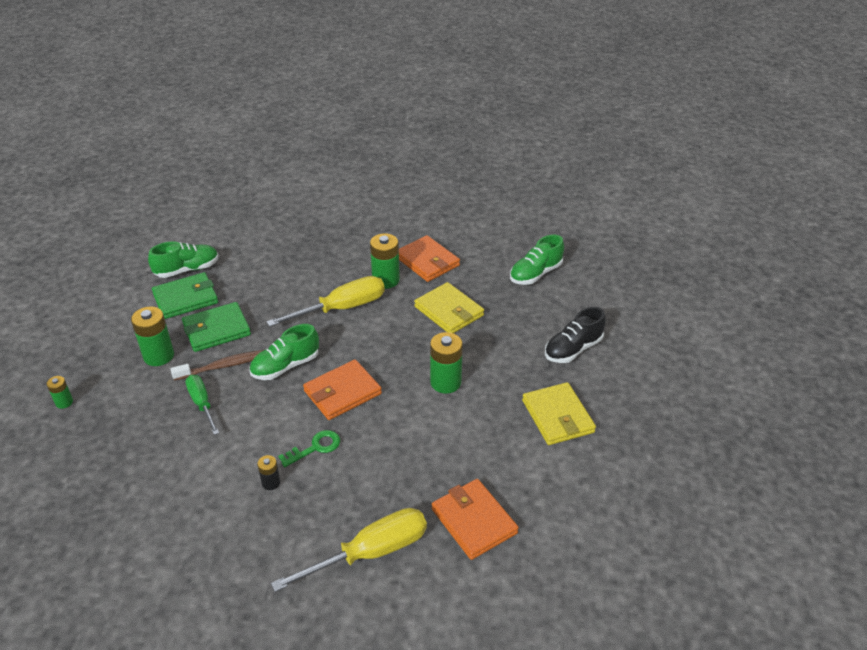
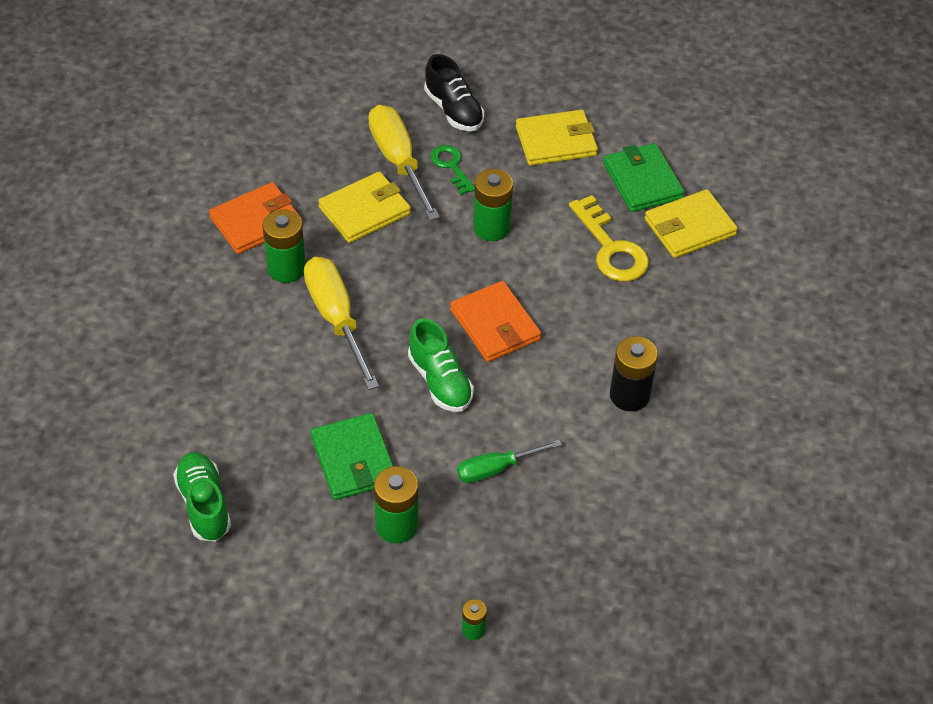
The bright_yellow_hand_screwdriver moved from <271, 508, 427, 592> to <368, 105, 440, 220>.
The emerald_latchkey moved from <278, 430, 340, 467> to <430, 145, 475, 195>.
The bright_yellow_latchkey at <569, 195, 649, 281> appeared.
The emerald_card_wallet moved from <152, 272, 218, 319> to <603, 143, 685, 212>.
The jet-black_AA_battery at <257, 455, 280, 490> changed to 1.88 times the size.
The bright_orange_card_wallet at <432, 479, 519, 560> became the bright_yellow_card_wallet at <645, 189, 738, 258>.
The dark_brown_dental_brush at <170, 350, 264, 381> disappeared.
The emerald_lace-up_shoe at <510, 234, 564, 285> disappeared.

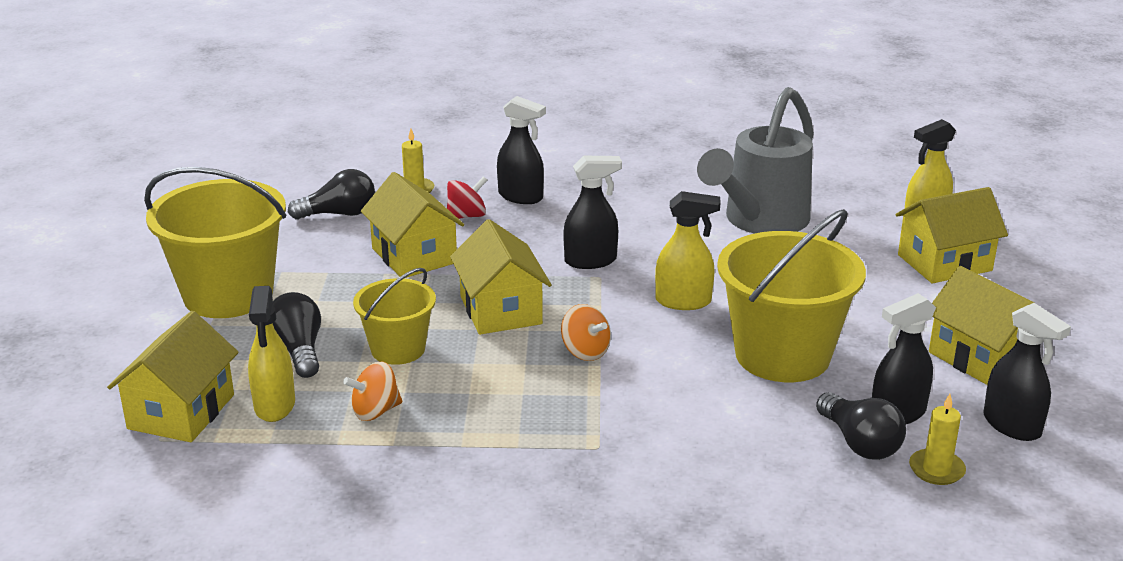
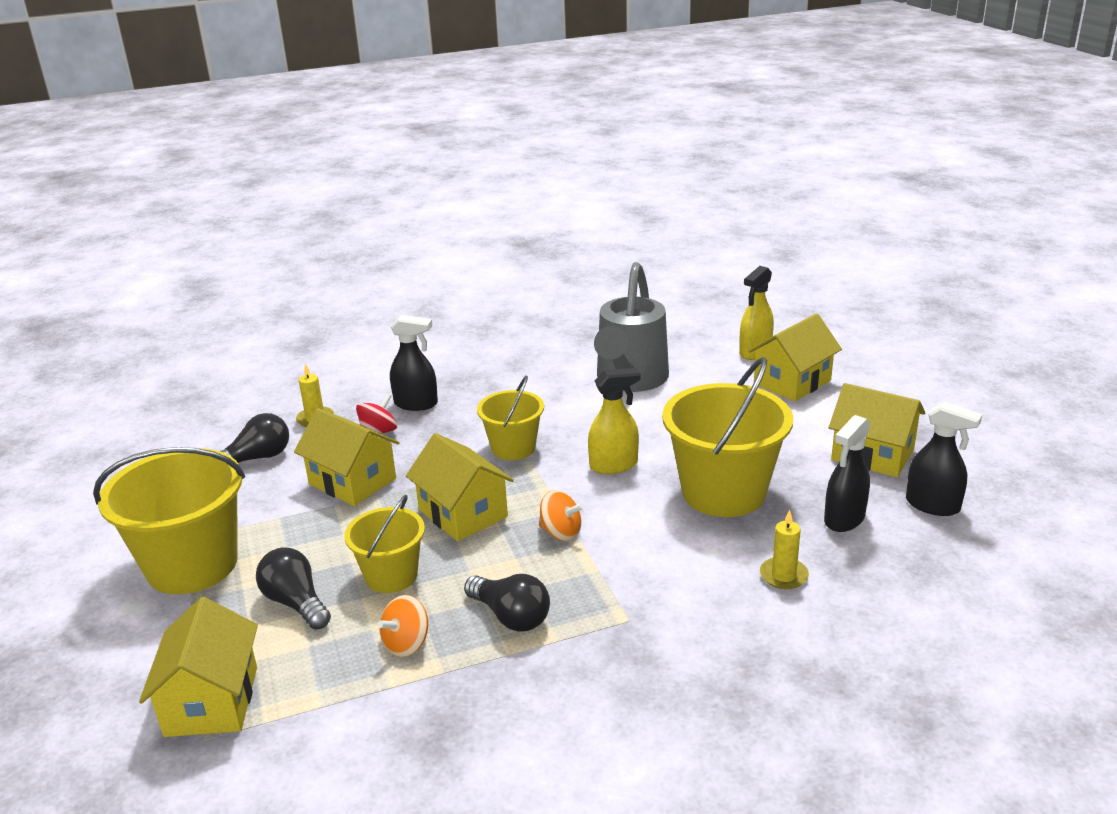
The jet-black_bulb moved from <816, 392, 906, 460> to <464, 574, 550, 632>.
The jet-black_spray_cleaner at <563, 156, 622, 269> was replaced by the bright_yellow_pail at <477, 375, 544, 460>.
The bright_yellow_pillar_candle moved from <909, 394, 966, 485> to <760, 510, 809, 589>.
The bright_yellow_spray_cleaner at <248, 286, 295, 422> disappeared.

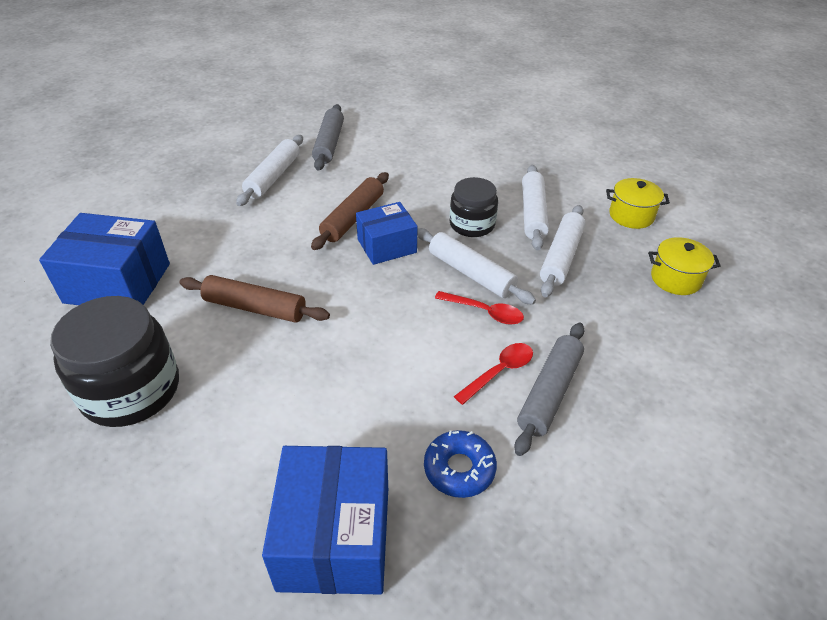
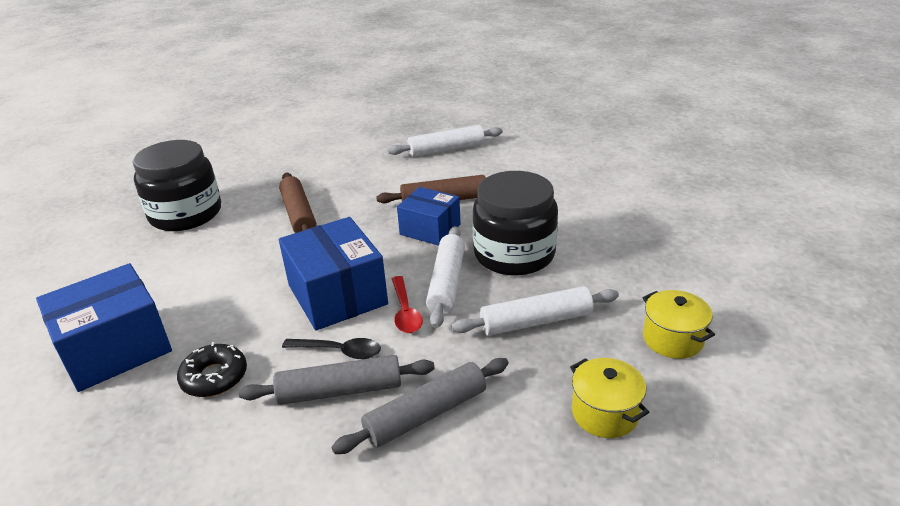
The cobalt_donut at <424, 430, 497, 498> became the jet-black_donut at <177, 342, 247, 397>.
The cobalt_parcel moved from <39, 213, 170, 305> to <279, 217, 388, 330>.
The red_spoon at <454, 343, 533, 405> became the jet-black_spoon at <282, 338, 381, 359>.
The ash-grey_pastry_roller moved from <312, 104, 344, 171> to <331, 358, 509, 454>.
The jet-black_preserve_jar at <450, 177, 498, 237> changed to 1.62 times the size.
The pure_white_pastry_roller at <522, 165, 549, 250> disappeared.

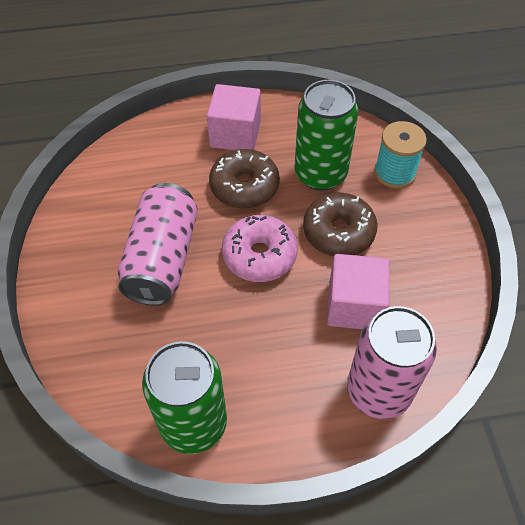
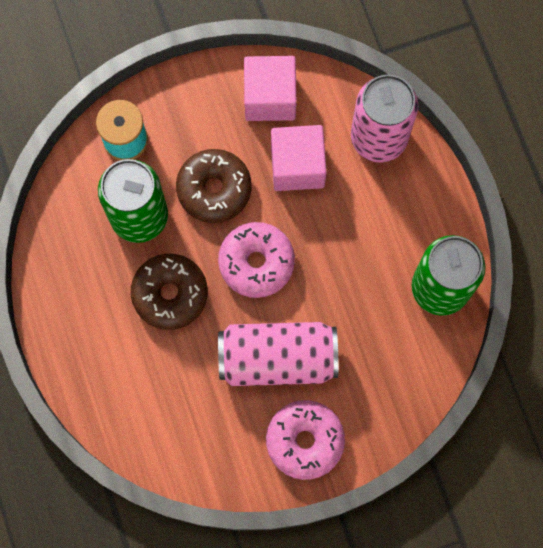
The rose-pink_cube moved from <207, 84, 261, 150> to <244, 56, 297, 121>.
The rose-pink_donut at <266, 400, 345, 480> appeared.

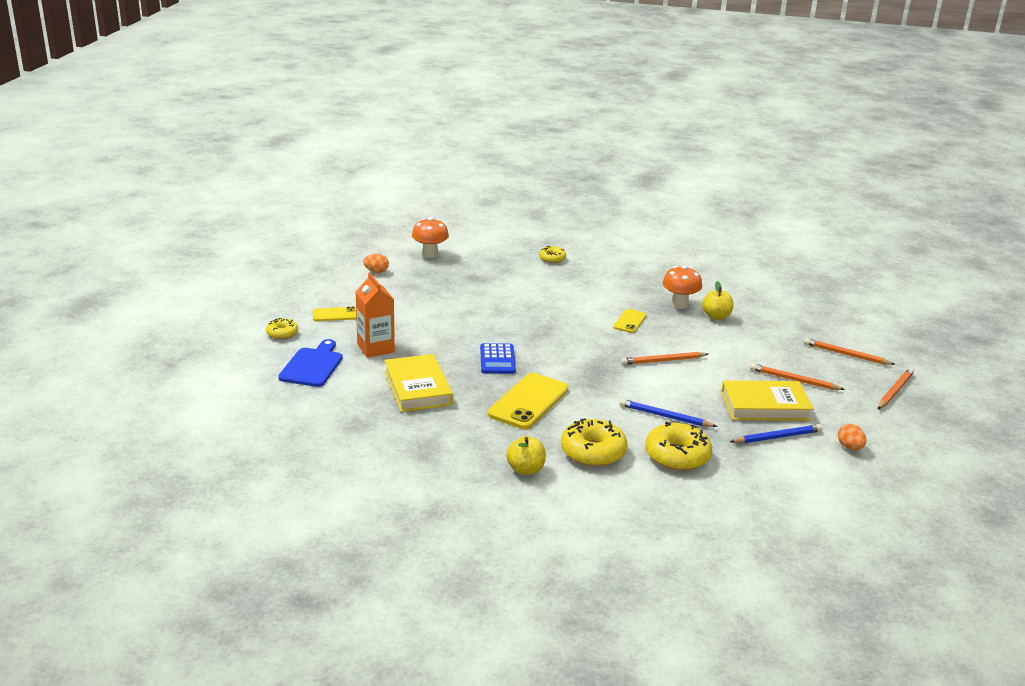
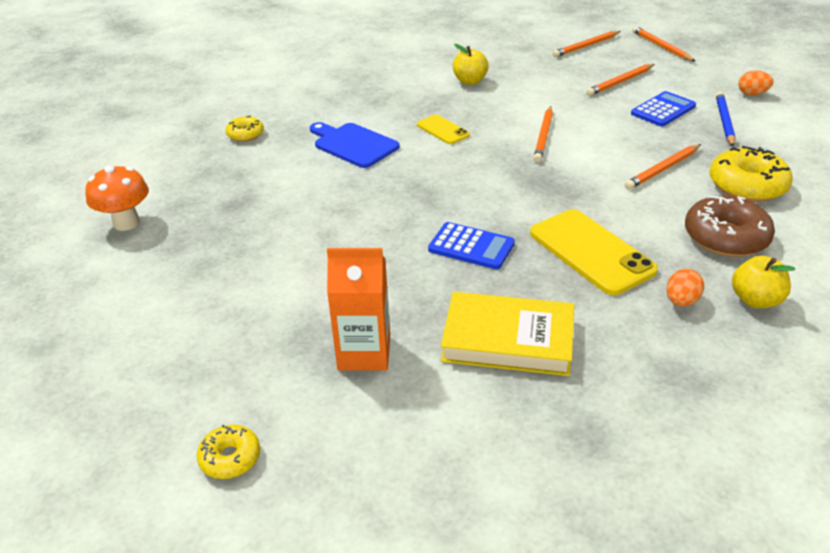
The cobalt_bread_board moved from <278, 339, 343, 387> to <310, 122, 400, 168>.
The cobalt_pencil at <619, 399, 717, 427> became the bright_orange_pencil at <625, 144, 701, 190>.
The bright_yellow_hardcover at <721, 380, 814, 421> was replaced by the cobalt_calculator at <631, 91, 696, 127>.
The bright_orange_egg_shape moved from <363, 254, 389, 273> to <666, 269, 704, 306>.
The bright_yellow_donut at <561, 418, 628, 467> became the dark_brown_donut at <685, 195, 775, 257>.
The bright_yellow_smartphone at <313, 306, 356, 321> disappeared.
The bright_orange_toadstool at <662, 265, 702, 309> disappeared.

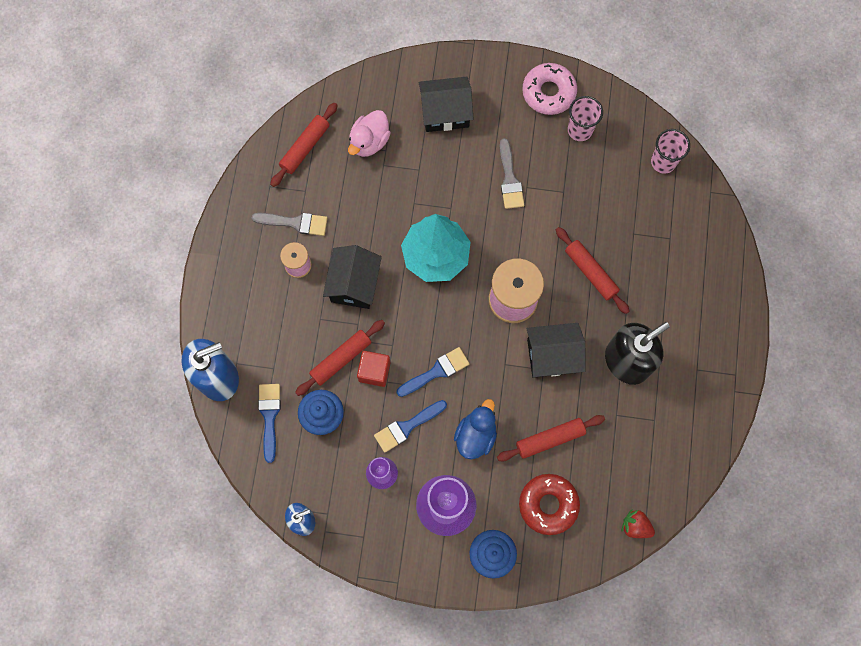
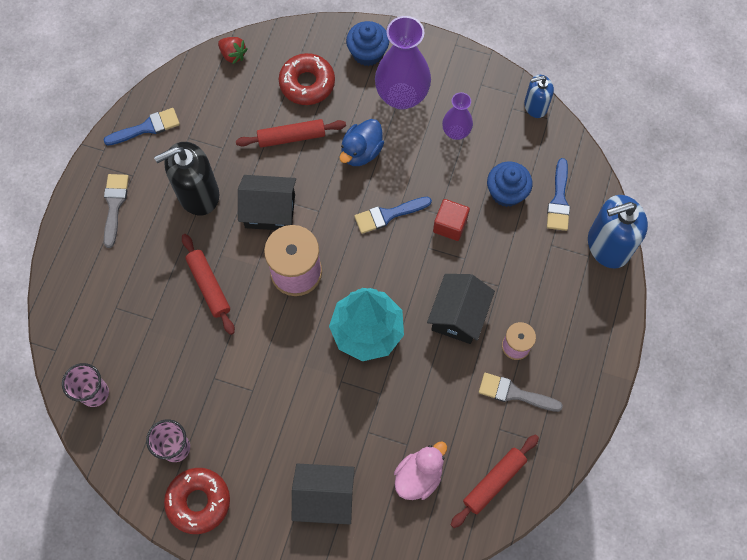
The cobalt_paintbrush moved from <374, 400, 447, 453> to <104, 108, 180, 145>.
The ash-grey_paintbrush moved from <500, 138, 524, 209> to <104, 174, 129, 248>.
The rose-pink_donut at <522, 63, 577, 115> became the red_donut at <164, 468, 230, 534>.
The red_pastry_roller at <295, 320, 385, 396> disappeared.

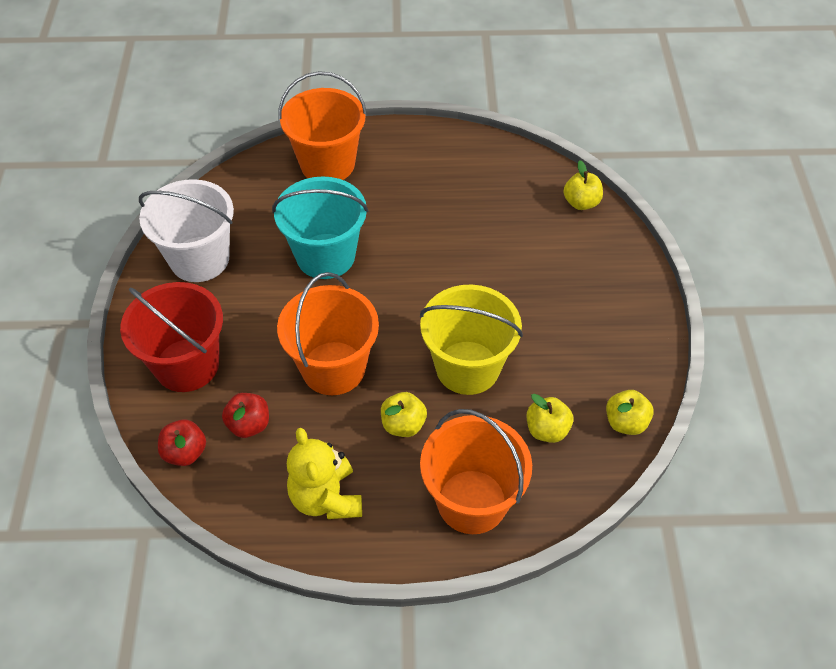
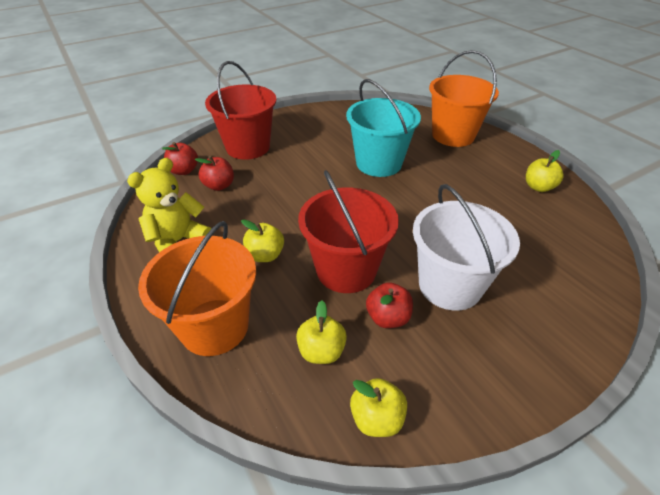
The bright_yellow_pail at <420, 284, 523, 395> became the red_pail at <298, 170, 399, 293>.
The red_toy_apple at <366, 282, 413, 328> appeared.
The pure_white_pail moved from <139, 179, 234, 282> to <413, 184, 520, 311>.
The bright_yellow_toy_apple moved from <564, 160, 603, 210> to <526, 150, 564, 192>.
The bright_orange_pail at <277, 272, 379, 395> disappeared.

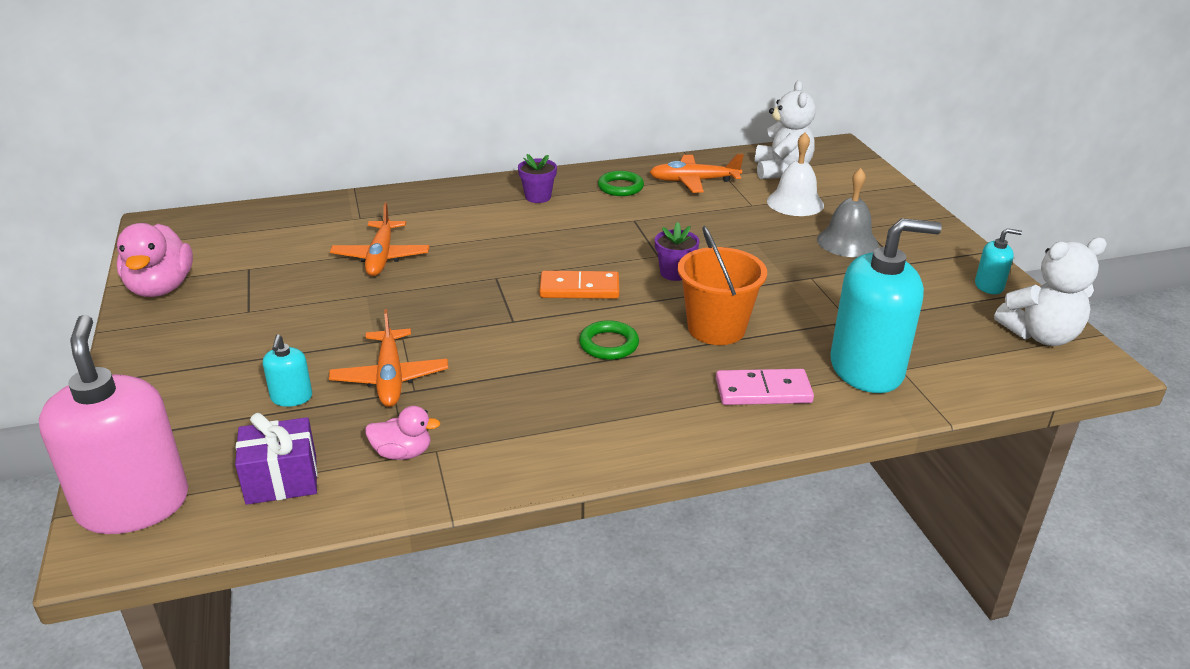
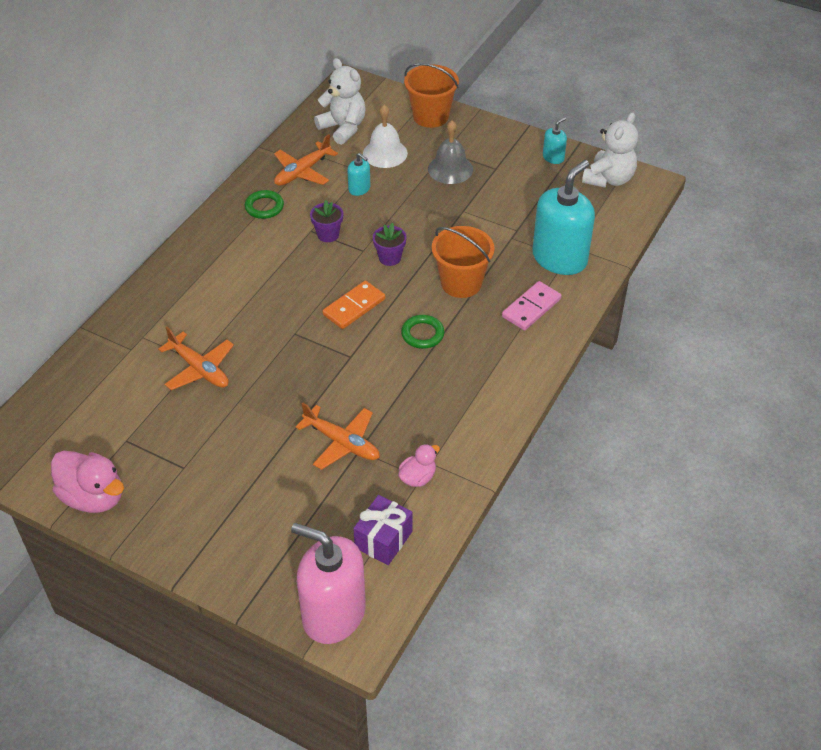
The purple_flower_pot moved from <518, 154, 557, 203> to <310, 200, 343, 242>.
The teal_pump_bottle moved from <263, 335, 312, 407> to <347, 153, 371, 196>.
The bright_orange_pail at <404, 63, 459, 128> appeared.

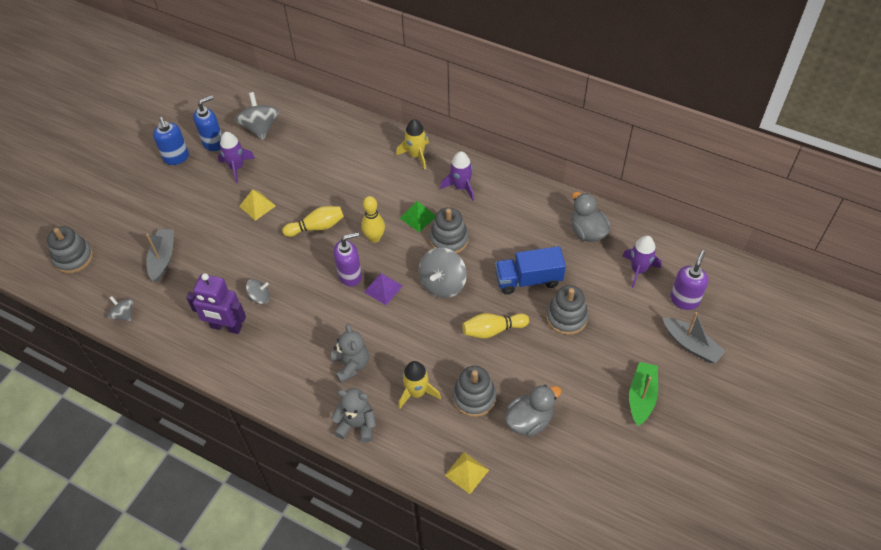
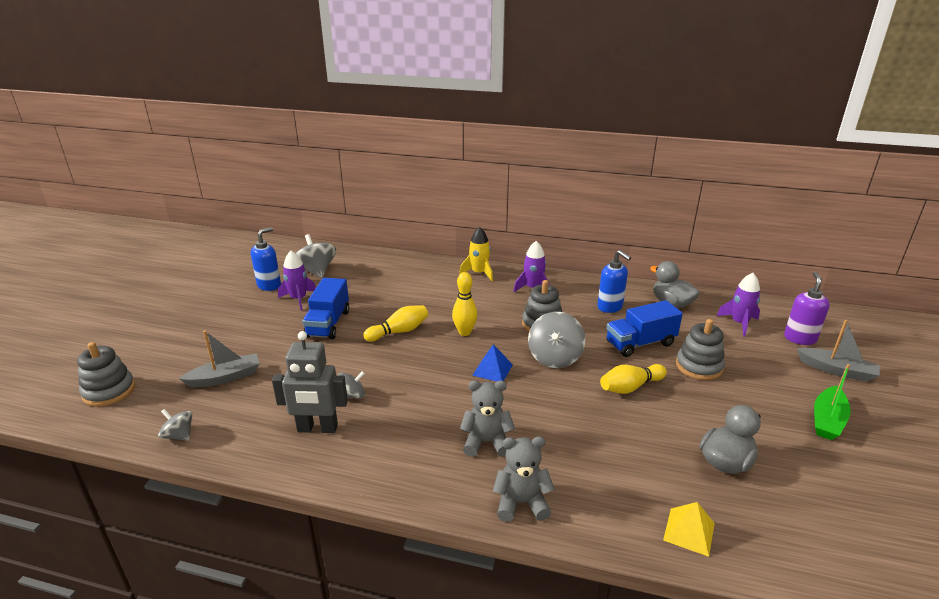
The ash-grey_sailboat at <146, 229, 174, 282> turned 75 degrees clockwise.
The purple_robot at <186, 273, 246, 334> became the ash-grey_robot at <272, 331, 348, 433>.
The bright_yellow_pyramid_shape at <239, 189, 276, 221> was replaced by the cobalt_lorry at <303, 278, 349, 339>.
The ash-grey_stuffed_bear at <331, 324, 369, 383> turned 60 degrees counterclockwise.
The purple_pyramid_shape at <364, 273, 403, 305> became the cobalt_pyramid_shape at <472, 344, 513, 382>.
The cobalt_pump_bottle moved from <153, 117, 189, 165> to <597, 250, 631, 313>.
The emerald_sailboat at <629, 362, 658, 426> turned 150 degrees counterclockwise.
The purple_pump_bottle at <333, 232, 362, 287> disappeared.
The bright_yellow_rocket at <398, 361, 441, 409> disappeared.
The emerald_pyramid_shape at <400, 201, 436, 232> disappeared.
The ash-grey_stacking_toy at <452, 366, 496, 417> disappeared.

